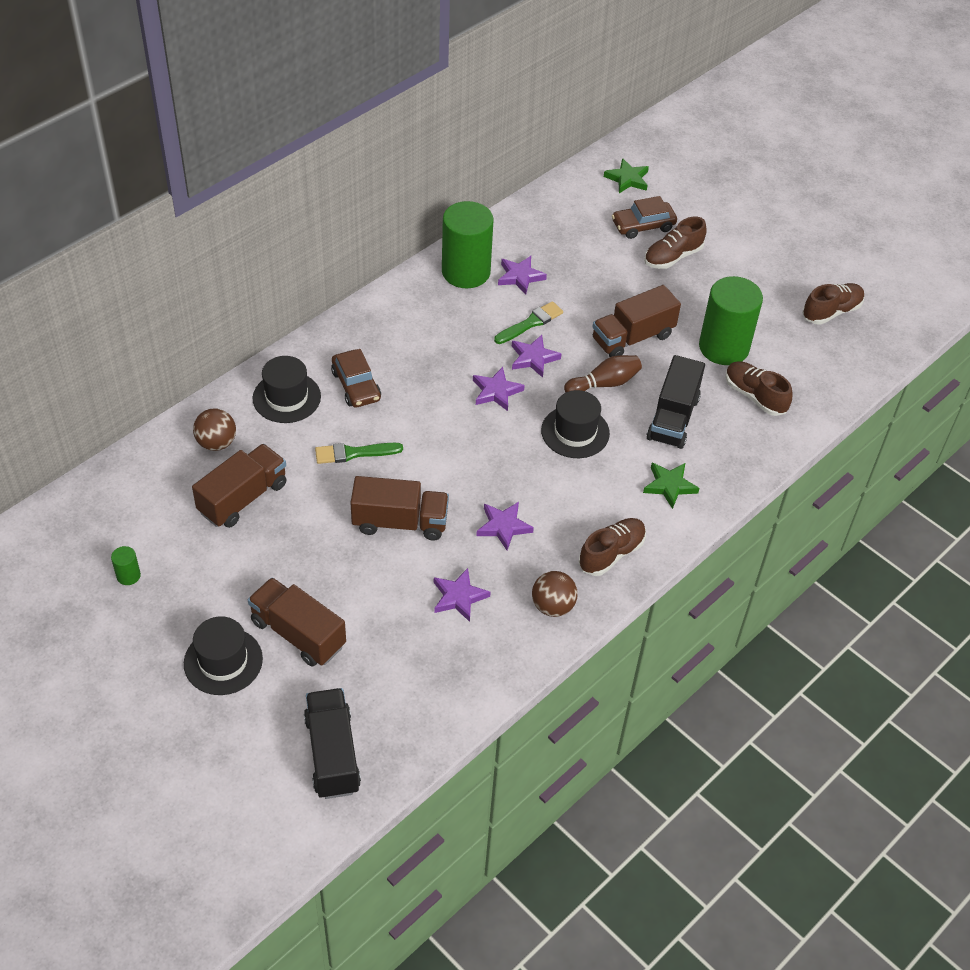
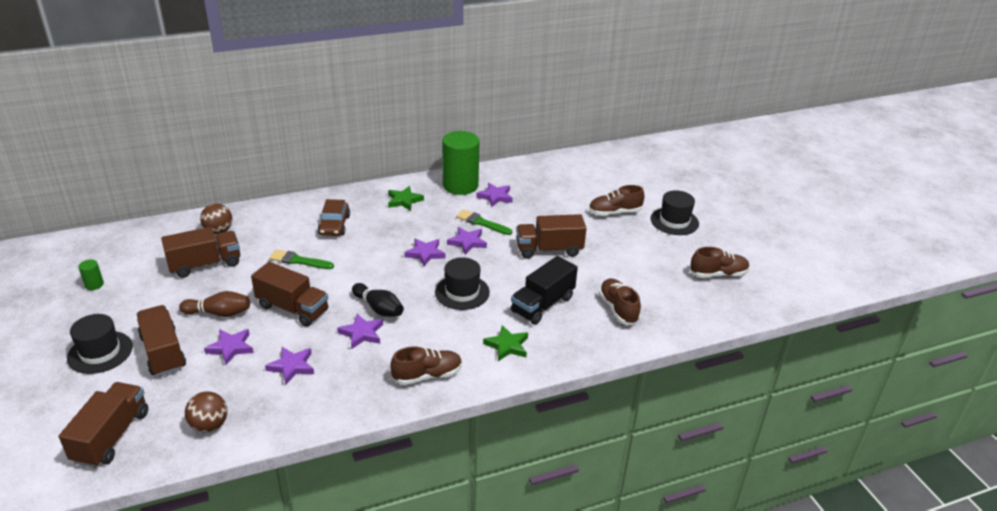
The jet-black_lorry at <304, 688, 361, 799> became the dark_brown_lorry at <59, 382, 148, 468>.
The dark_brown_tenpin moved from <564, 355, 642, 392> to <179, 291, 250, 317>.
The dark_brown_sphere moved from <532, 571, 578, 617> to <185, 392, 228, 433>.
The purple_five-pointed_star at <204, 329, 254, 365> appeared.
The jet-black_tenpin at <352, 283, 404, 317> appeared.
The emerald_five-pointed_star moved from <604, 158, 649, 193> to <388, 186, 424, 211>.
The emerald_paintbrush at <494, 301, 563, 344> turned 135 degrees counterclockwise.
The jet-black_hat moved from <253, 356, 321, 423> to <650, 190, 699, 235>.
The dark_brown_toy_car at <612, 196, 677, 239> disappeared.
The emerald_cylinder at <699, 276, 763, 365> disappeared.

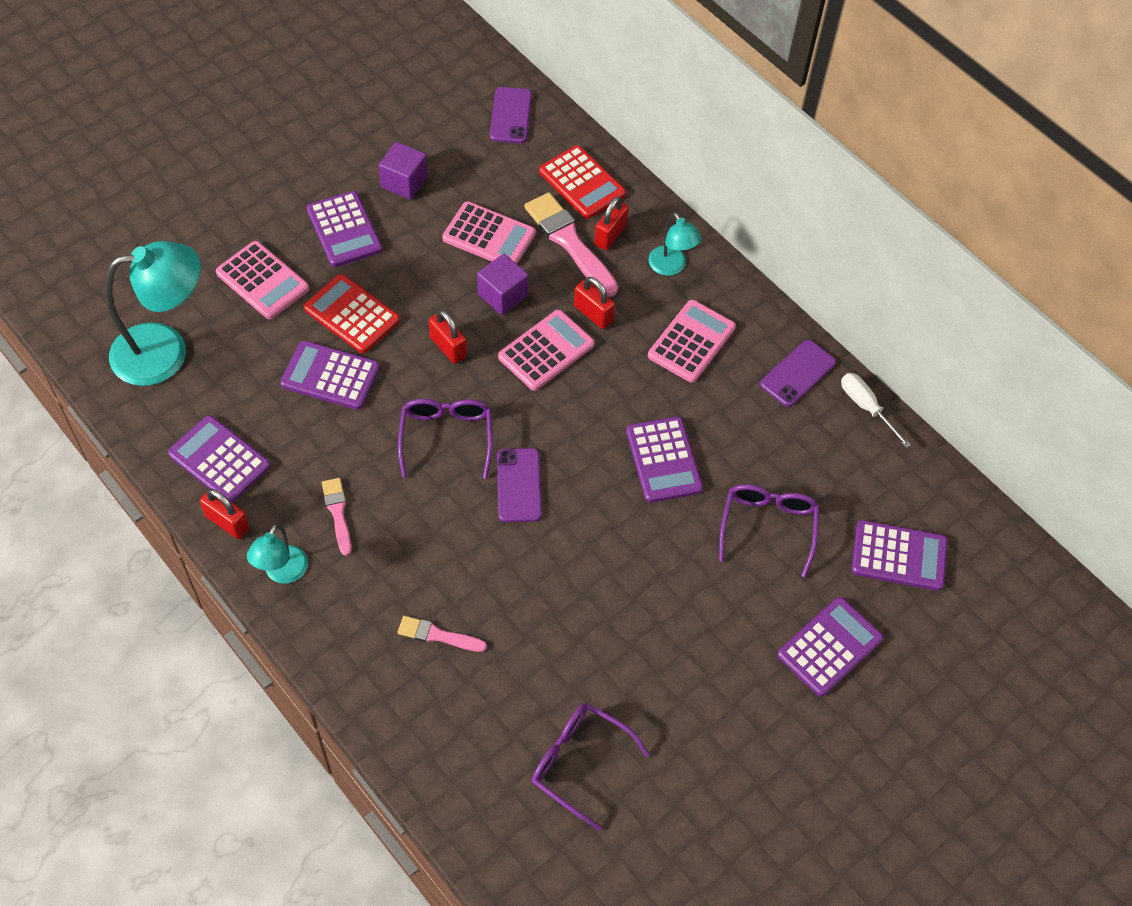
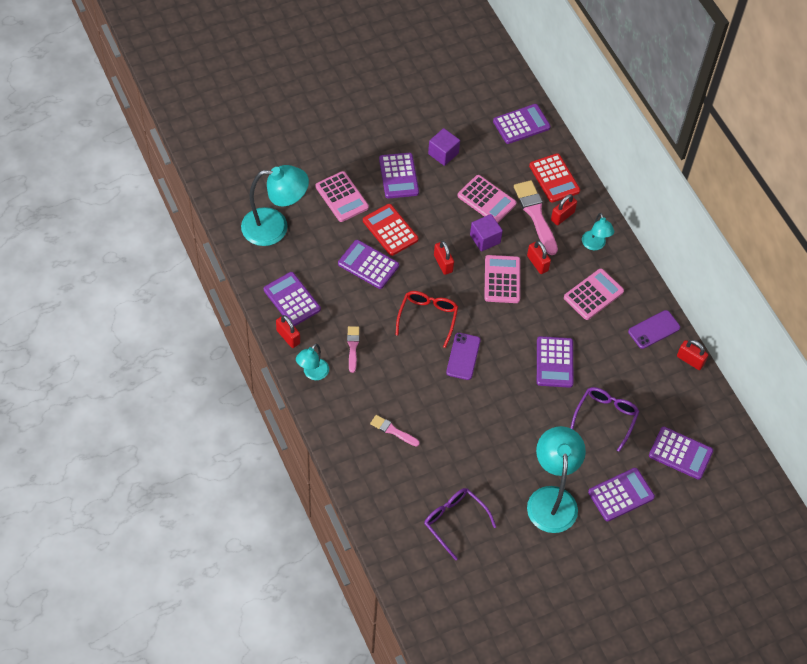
The purple_glasses at <398, 399, 493, 479> became the red_glasses at <396, 291, 458, 348>.
The rose-pink_calculator at <498, 310, 595, 391> turned 60 degrees counterclockwise.
The purple_smartphone at <490, 87, 532, 144> was replaced by the purple_calculator at <493, 104, 551, 144>.
The teal_desk_lamp at <527, 426, 586, 533> appeared.
The pure_white_hand_screwdriver at <841, 373, 911, 448> was replaced by the red_padlock at <677, 340, 708, 370>.

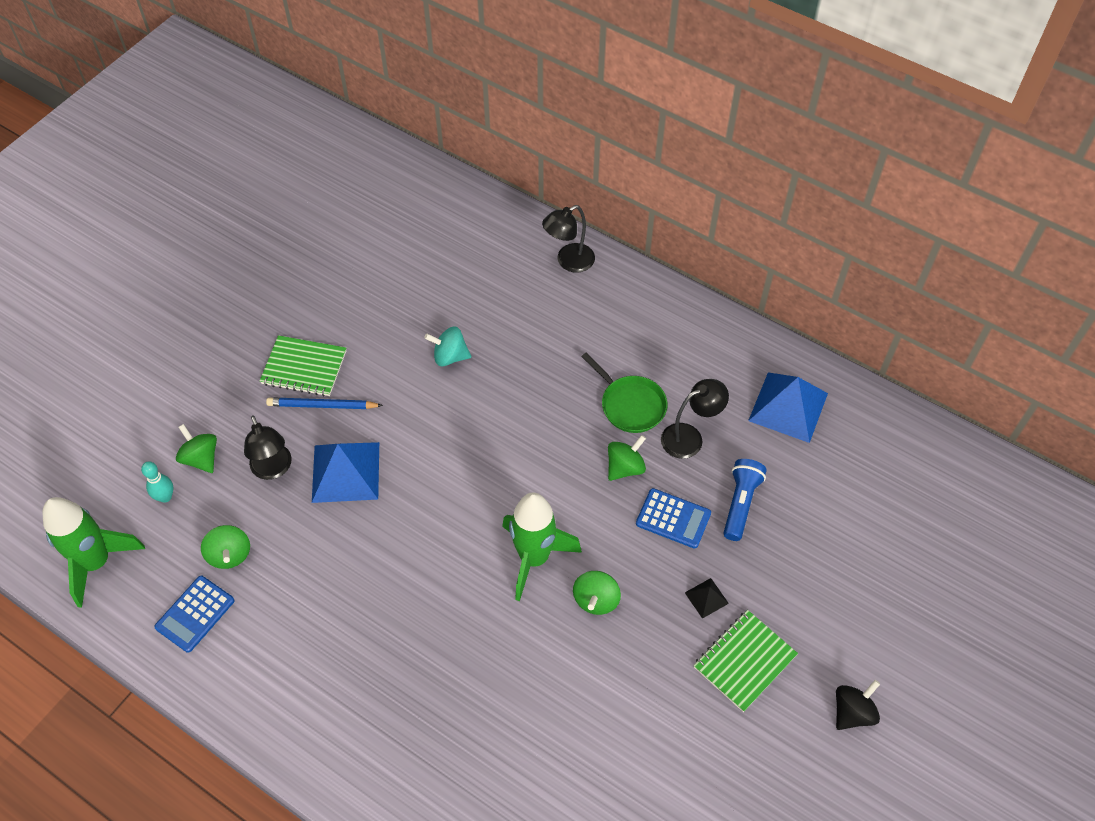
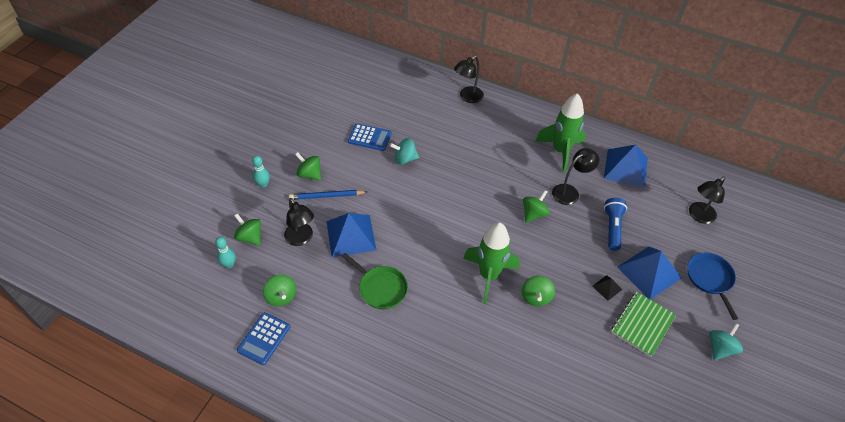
The teal_tenpin at <252, 155, 270, 188> appeared.
The emerald_exercise_book at <260, 335, 346, 396> was replaced by the emerald_toy_top at <295, 152, 321, 181>.
The emerald_skillet moved from <581, 352, 667, 433> to <342, 253, 408, 309>.
The cobalt_calculator moved from <636, 488, 711, 549> to <348, 123, 392, 151>.
The emerald_rocket moved from <42, 497, 145, 608> to <535, 93, 586, 173>.
The cobalt_pyramid_shape at <617, 247, 682, 300> appeared.
The cobalt_skillet at <687, 253, 738, 320> appeared.
The jet-black_desk_lamp at <689, 177, 725, 224> appeared.
The jet-black_toy_top at <836, 680, 880, 730> became the teal_toy_top at <710, 323, 743, 360>.

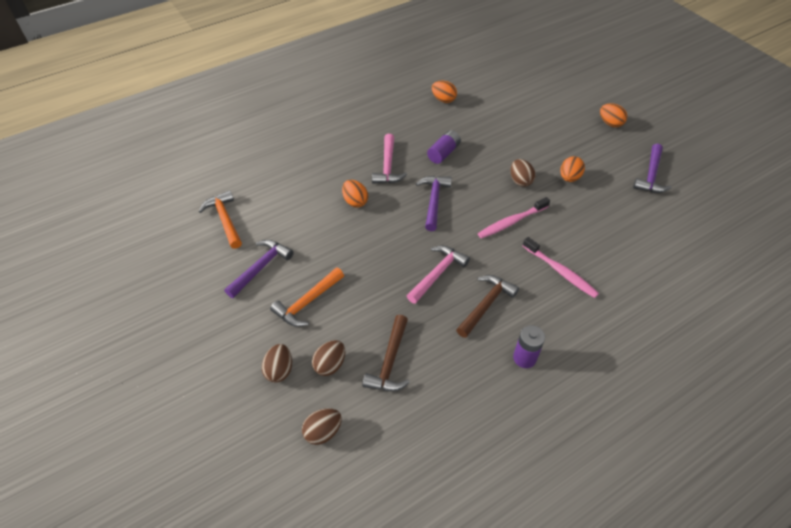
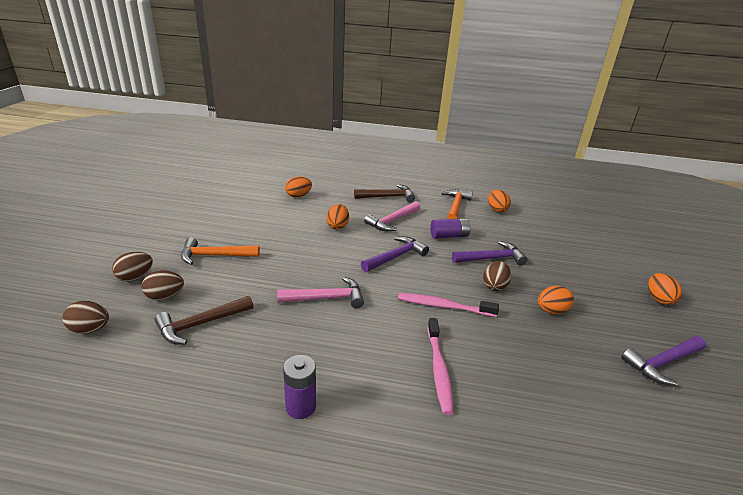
The bright_orange_egg_shape at <285, 176, 312, 197> appeared.
The dark_brown_claw_hammer moved from <456, 275, 519, 338> to <354, 184, 415, 202>.
The bright_orange_claw_hammer moved from <199, 190, 242, 249> to <441, 190, 473, 219>.
The purple_claw_hammer moved from <224, 240, 294, 298> to <452, 241, 527, 266>.

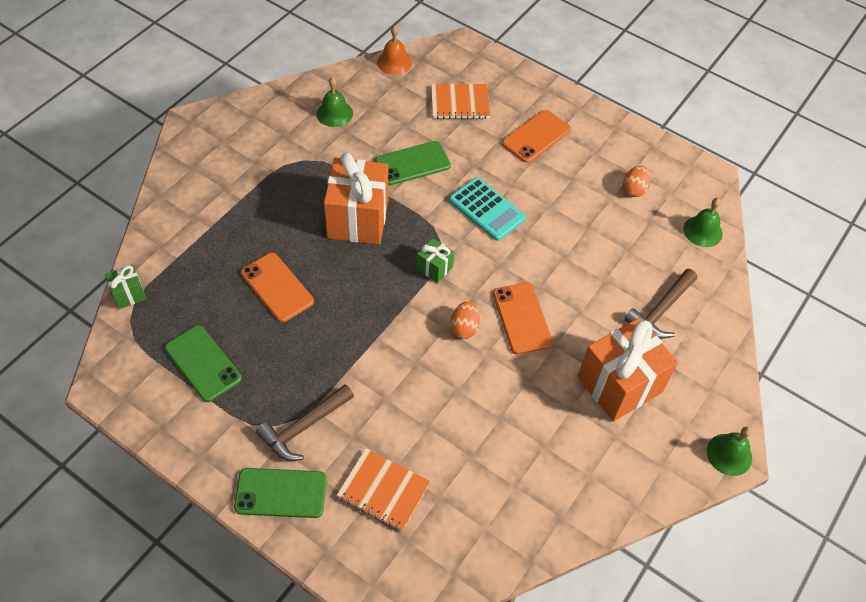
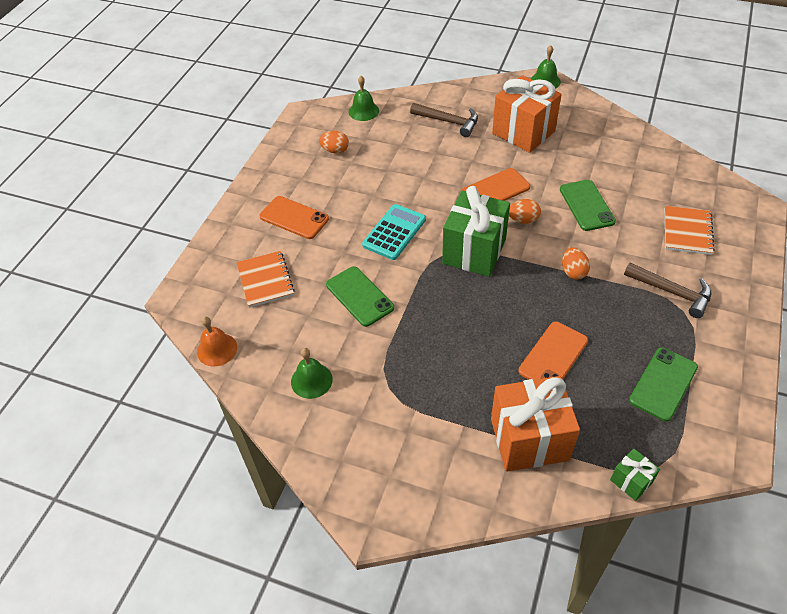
The emerald_gift at <416, 238, 454, 283> changed to 2.17 times the size.
The bright_orange_gift moved from <324, 152, 388, 244> to <491, 376, 580, 471>.
The emerald_smartphone moved from <234, 468, 327, 518> to <560, 180, 616, 231>.
The bright_orange_egg_shape at <562, 247, 590, 280> appeared.

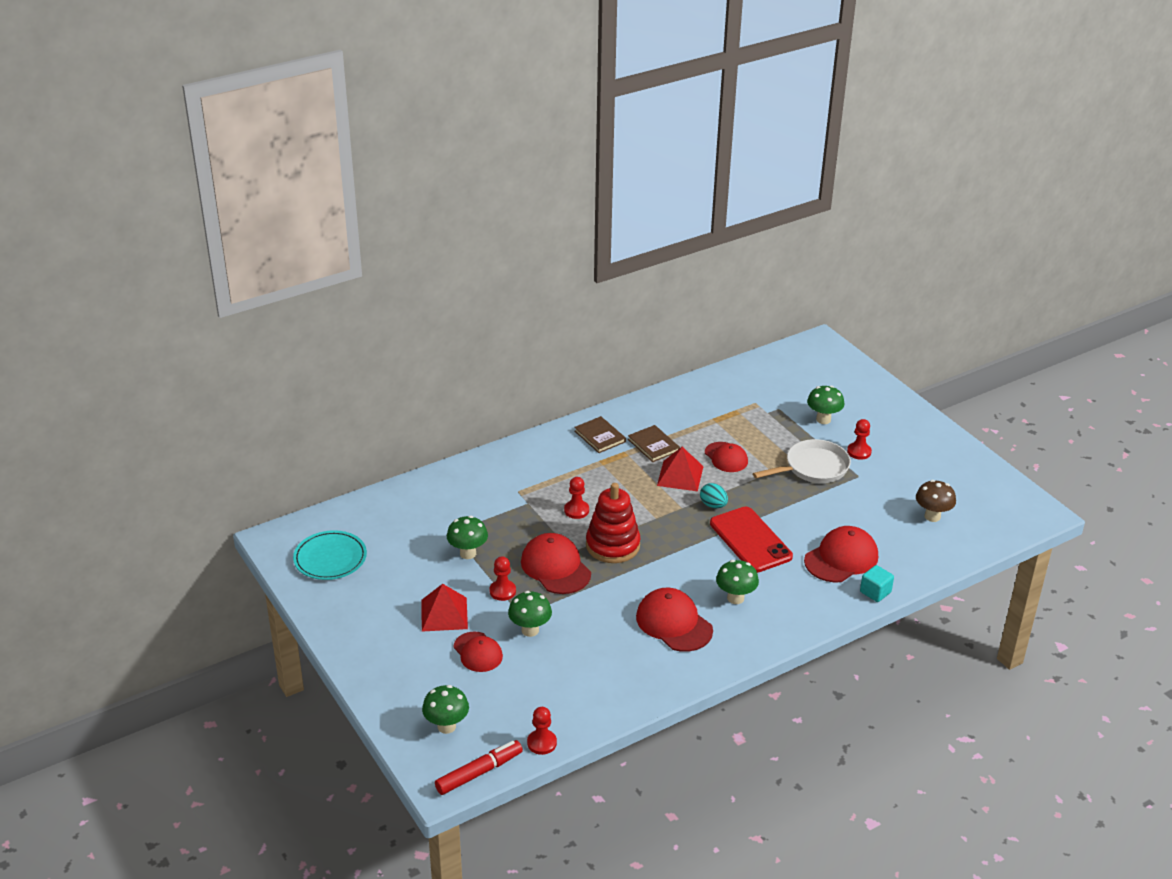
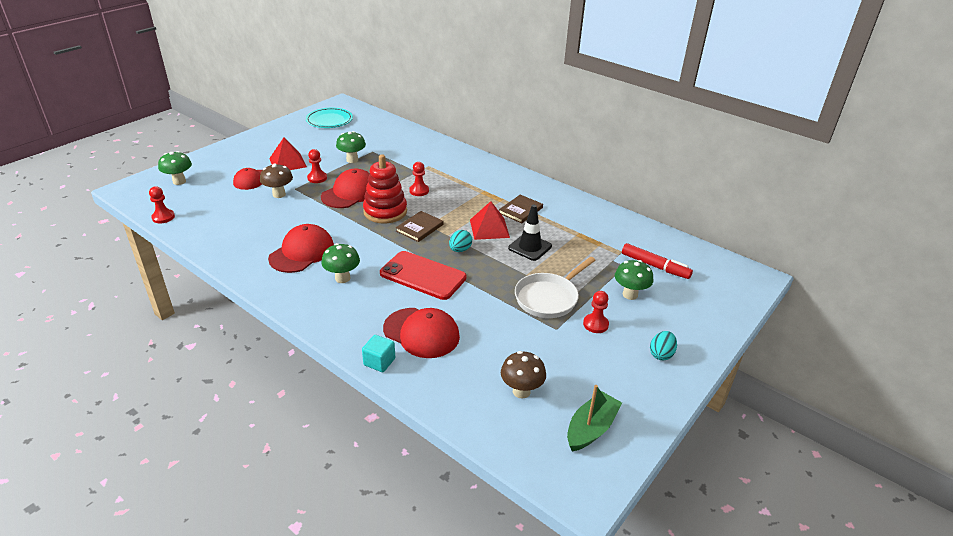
The emerald_toadstool at <508, 591, 552, 637> became the dark_brown_toadstool at <260, 163, 293, 198>.
The red_smartphone at <710, 507, 793, 573> turned 75 degrees clockwise.
The dark_brown_hardcover moved from <574, 416, 626, 453> to <396, 211, 443, 242>.
The red_peaked_cap at <705, 442, 748, 472> was replaced by the jet-black_traffic_cone at <508, 205, 552, 261>.
The pure_white_skillet at <753, 439, 851, 483> turned 90 degrees clockwise.
The emerald_sailboat at <567, 385, 622, 451> appeared.
The red_marker moved from <435, 740, 523, 795> to <622, 243, 693, 279>.
The teal_egg_shape at <650, 331, 677, 360> appeared.

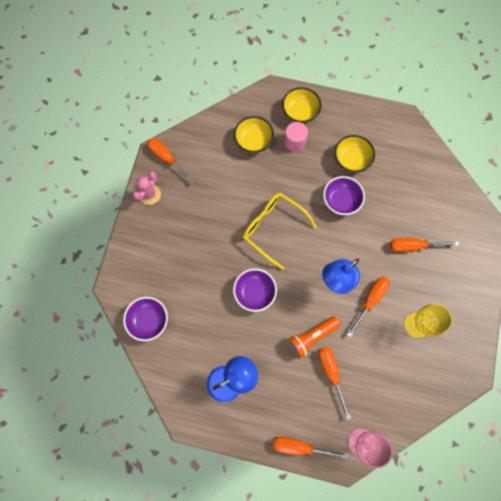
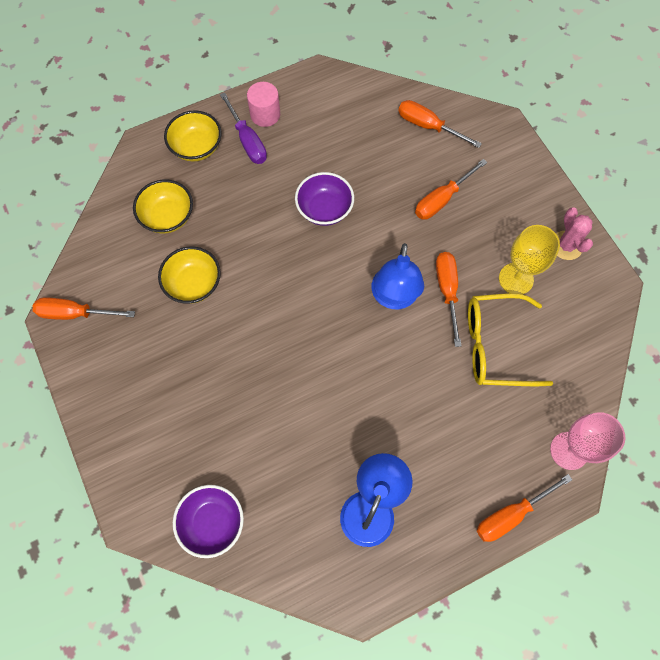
The bright_yellow_serving_bowl moved from <334, 135, 375, 173> to <158, 247, 221, 304>.
The purple_hand_screwdriver at <220, 93, 267, 164> appeared.
The rose-pink_cylinder moved from <284, 122, 308, 152> to <247, 82, 280, 127>.
The bright_orange_hand_screwdriver moved from <318, 347, 352, 420> to <398, 100, 482, 148>.
The bright_yellow_glasses moved from <243, 193, 317, 270> to <468, 293, 553, 386>.
The rose-pink_prickly_plant moved from <133, 172, 161, 205> to <556, 207, 593, 260>.
The purple_serving_bowl at <233, 268, 277, 312> disappeared.
The bright_orange_torch at <288, 316, 340, 358> disappeared.

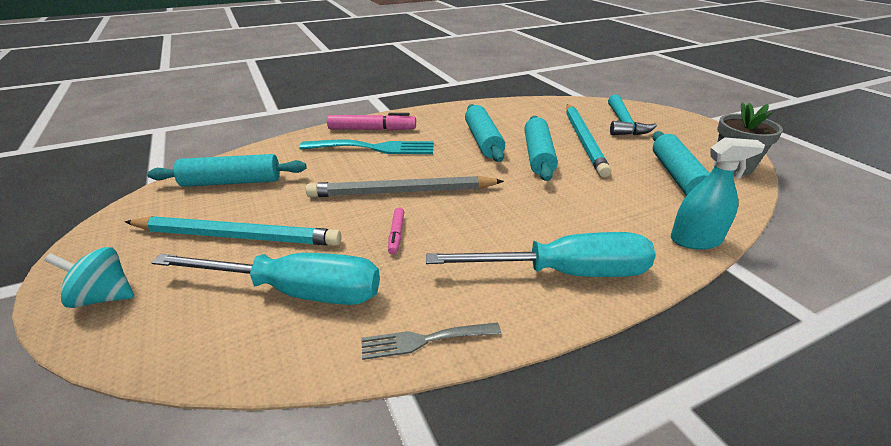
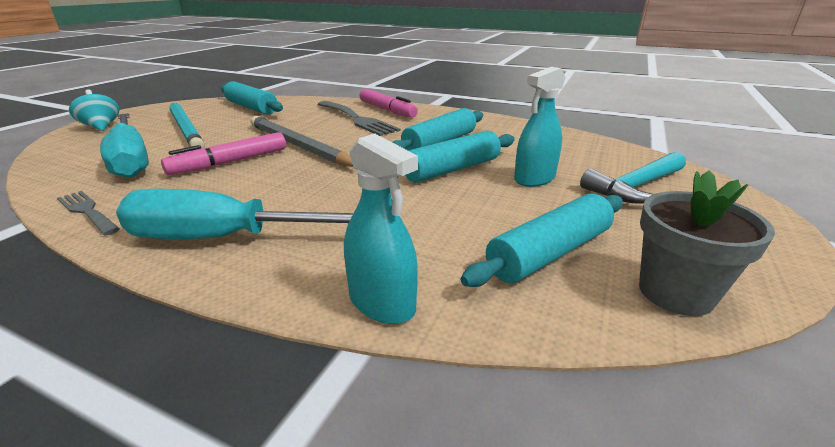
The teal_hand_screwdriver at <426, 232, 656, 277> turned 135 degrees clockwise.
The rose-pink_marker at <388, 207, 404, 255> changed to 1.88 times the size.
The teal_fork at <300, 140, 434, 154> became the ash-grey_fork at <318, 101, 400, 136>.
The teal_pencil at <566, 104, 611, 177> was replaced by the teal_spray_cleaner at <514, 67, 566, 187>.

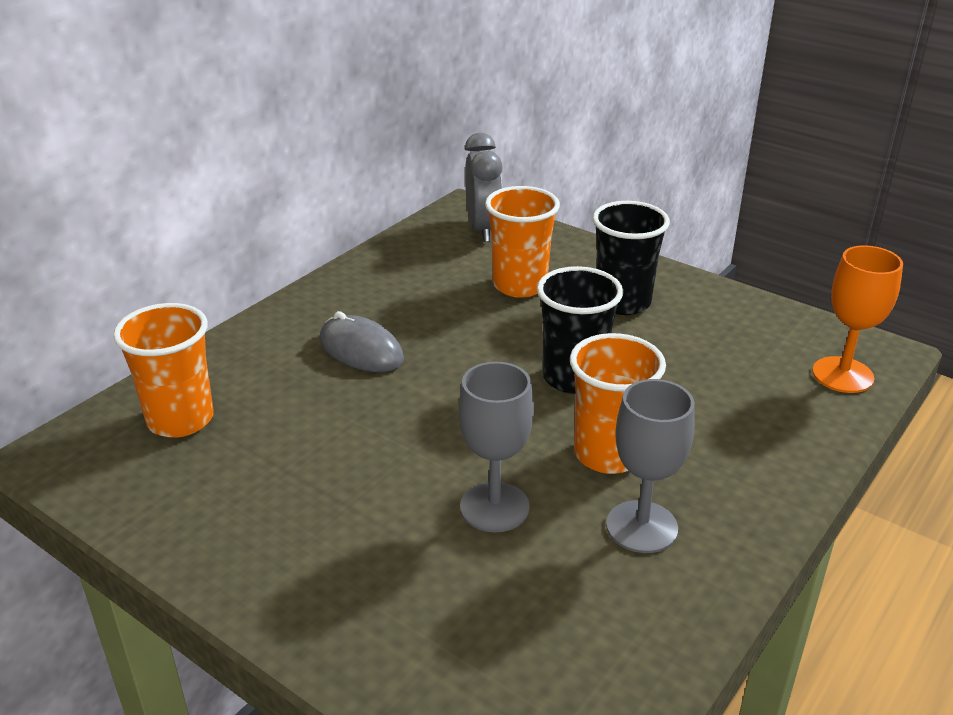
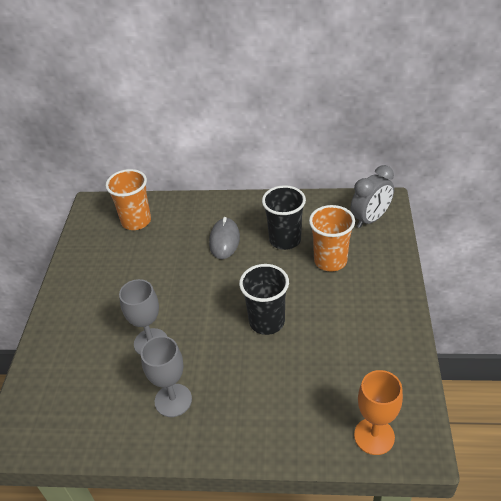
The jet-black_beaker moved from <593, 201, 670, 315> to <262, 185, 306, 250>.
The bright_orange_beaker at <570, 333, 666, 474> disappeared.

